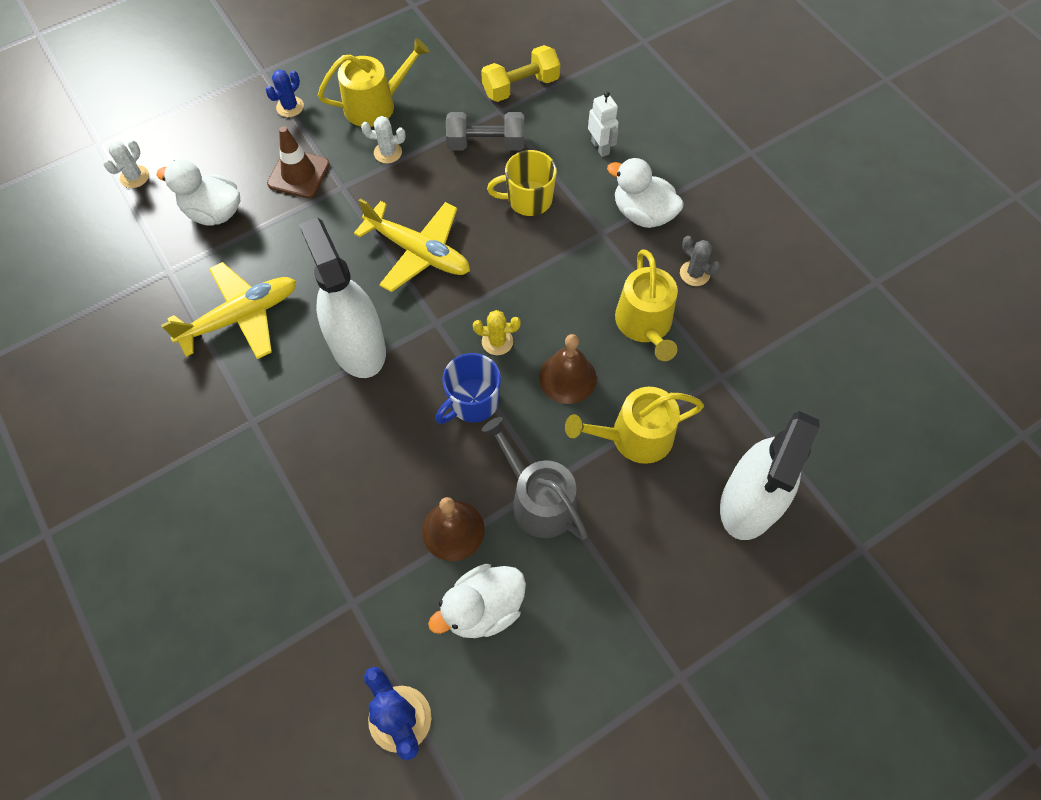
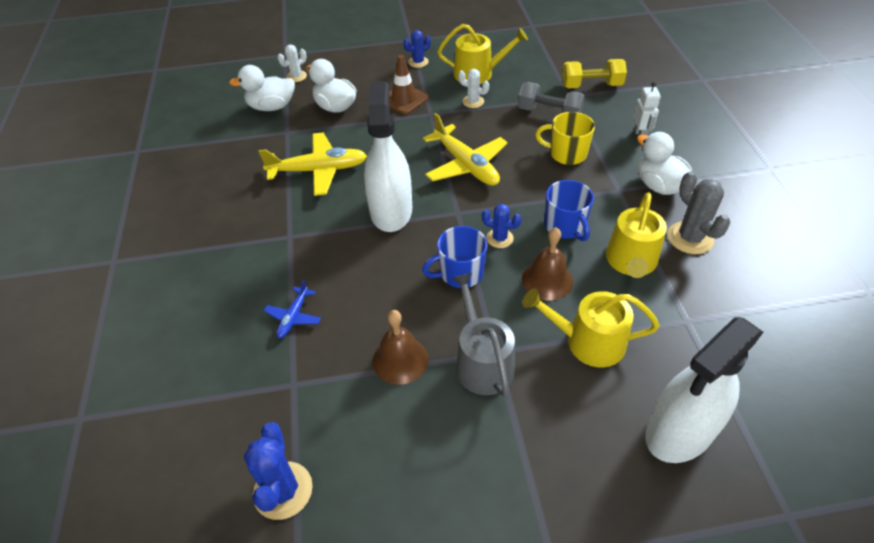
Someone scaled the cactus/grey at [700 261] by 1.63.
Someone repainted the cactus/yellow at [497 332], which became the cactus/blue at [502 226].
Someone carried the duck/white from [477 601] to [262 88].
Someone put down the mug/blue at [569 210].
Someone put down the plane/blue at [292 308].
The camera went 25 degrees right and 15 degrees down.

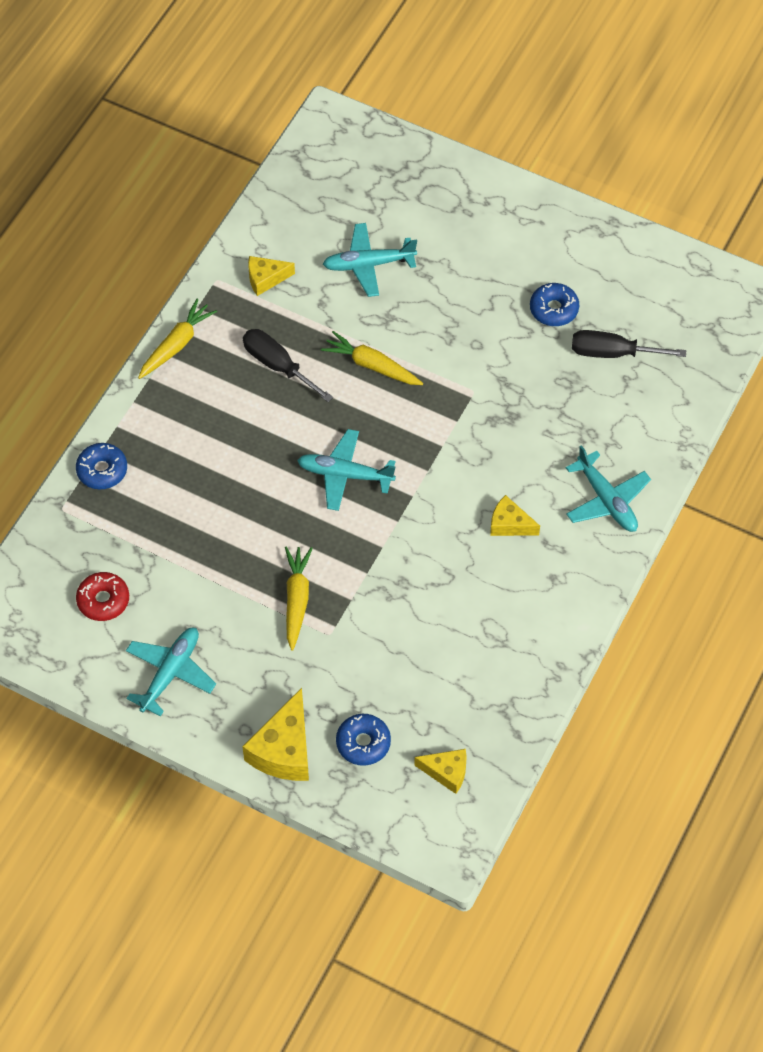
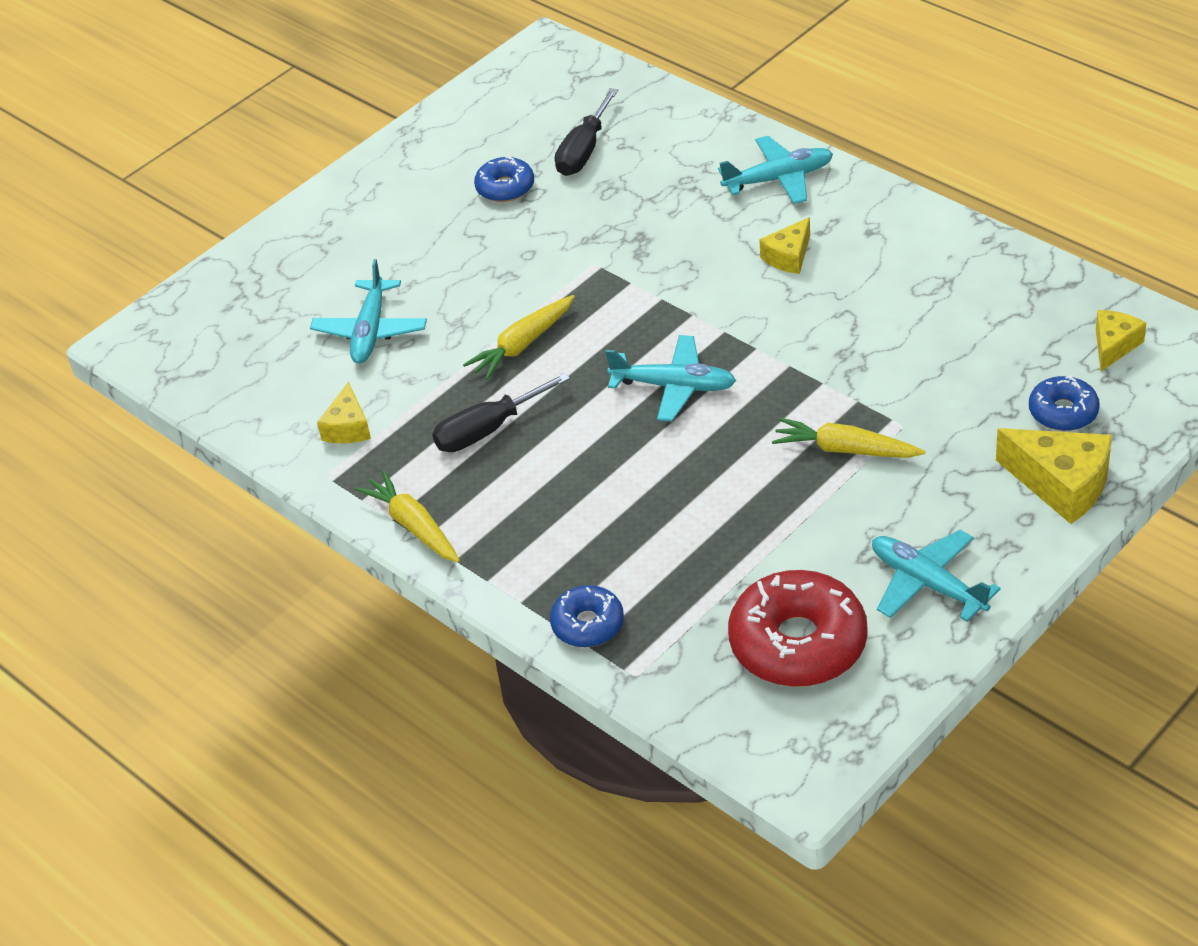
Someone rotated the plane/turquoise at [346 470] by 105 degrees counterclockwise.
Someone scaled the donut/red at [102 596] by 1.83.
The camera went 70 degrees left and 15 degrees down.

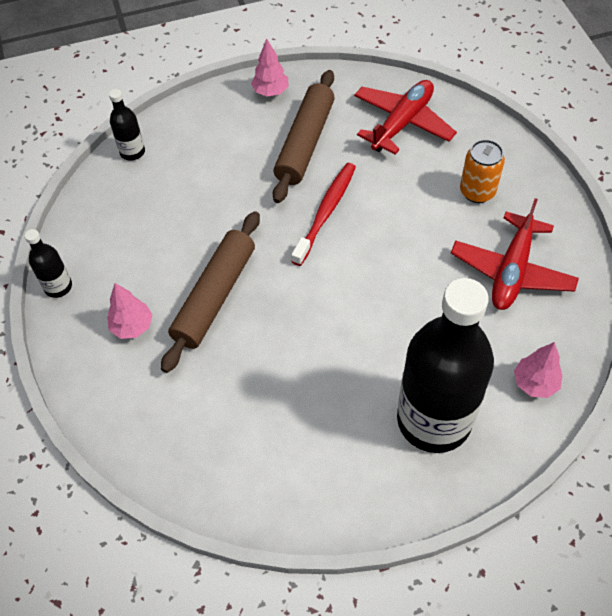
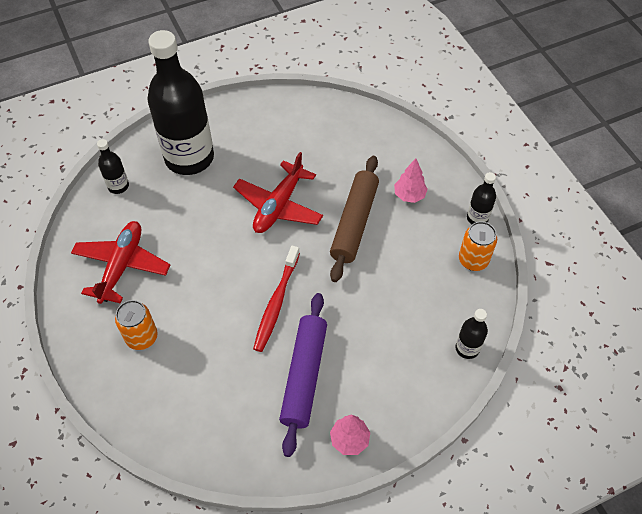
Someone repainted the rolling pin/brown at [304 136], which became the rolling pin/purple at [303 375].
Someone carried the plane/red from [405 117] to [278 192].
Someone swapped the tree/pink at [538 370] for the bottle/black at [113 166].
Someone put down the can/orange at [478 246].
The camera went 170 degrees right and 0 degrees up.

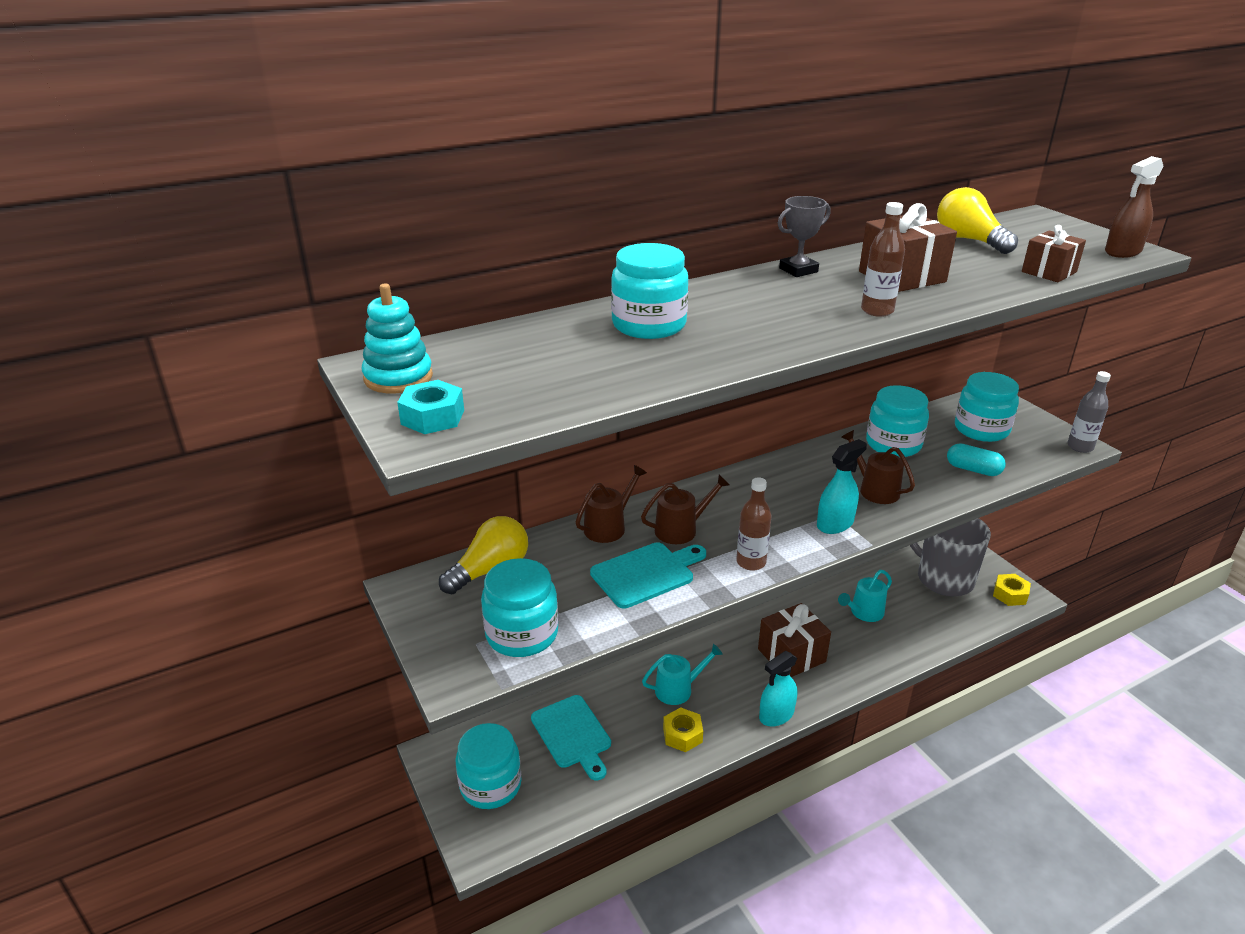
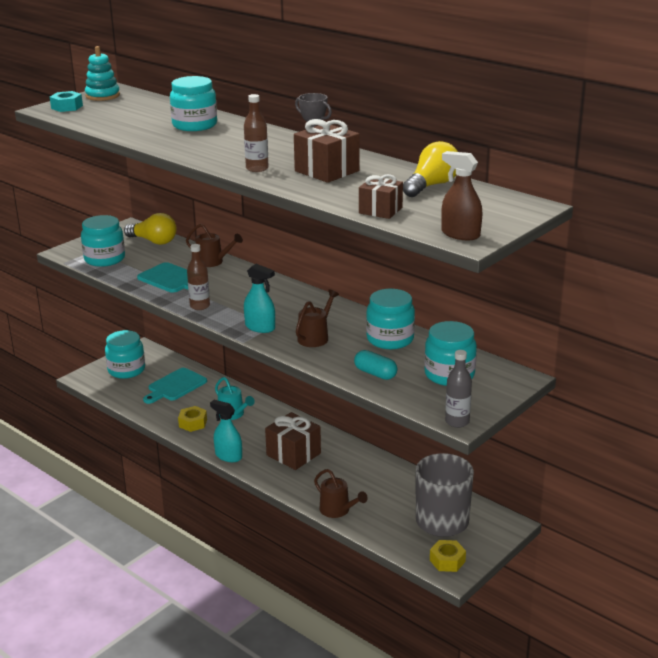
Someone rotated the capsule/turquoise at [976 459] by 60 degrees counterclockwise.
Someone carried the watering can/brown from [685 509] to [341 493].
Someone took away the watering can/turquoise at [865 596].
The camera went 70 degrees right and 5 degrees down.

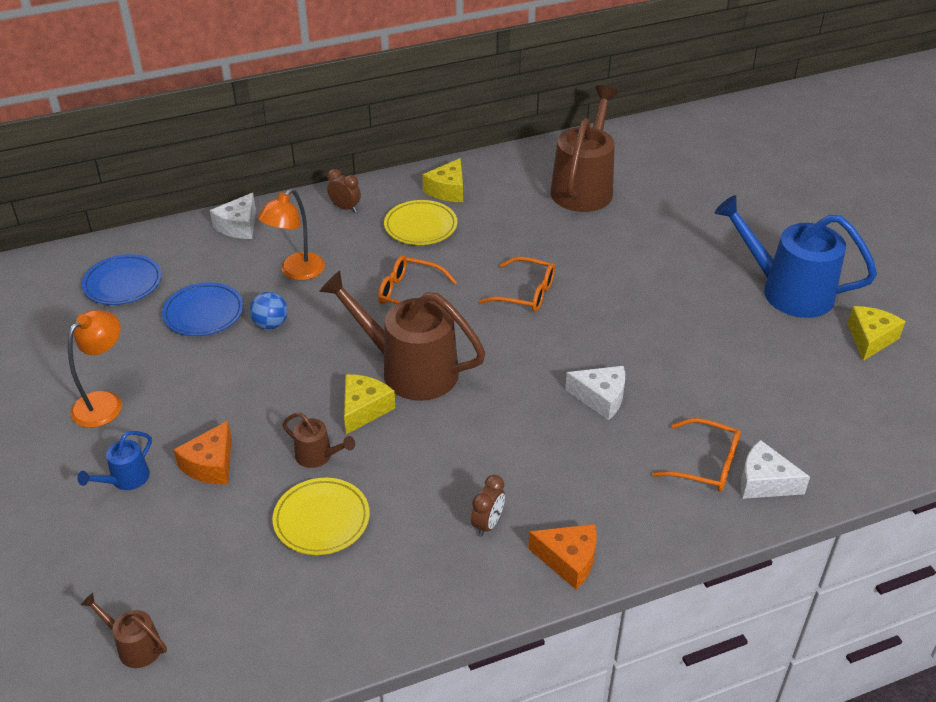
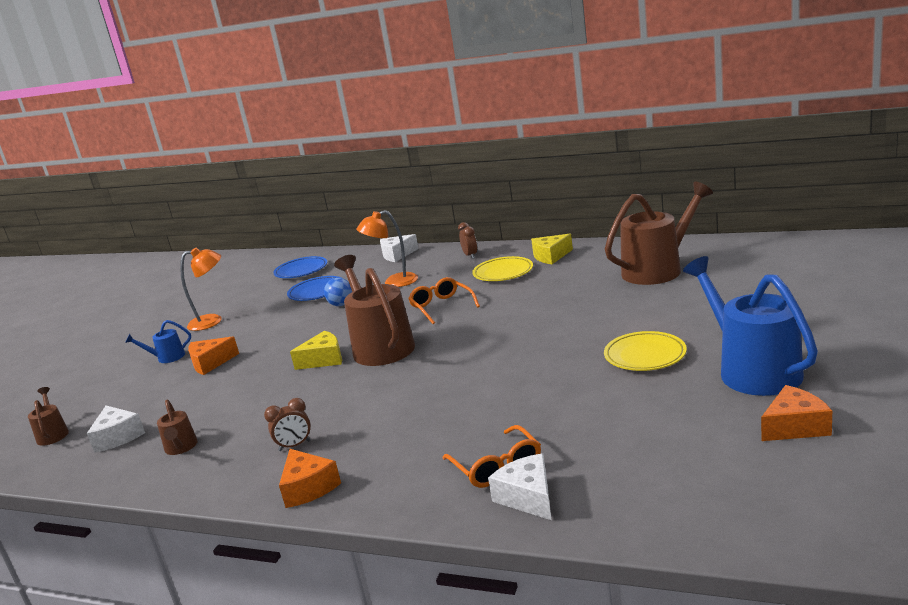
Someone took away the glasses/orange at [517 284].
Someone repainted the cheese/yellow at [877 333], which became the cheese/orange at [796 413].
Someone carried the cheese/white from [595 393] to [116 429].
Someone carried the watering can/brown from [318 440] to [177 427].
Someone carried the plate/yellow from [321 516] to [645 351].
The camera went 45 degrees right and 20 degrees down.

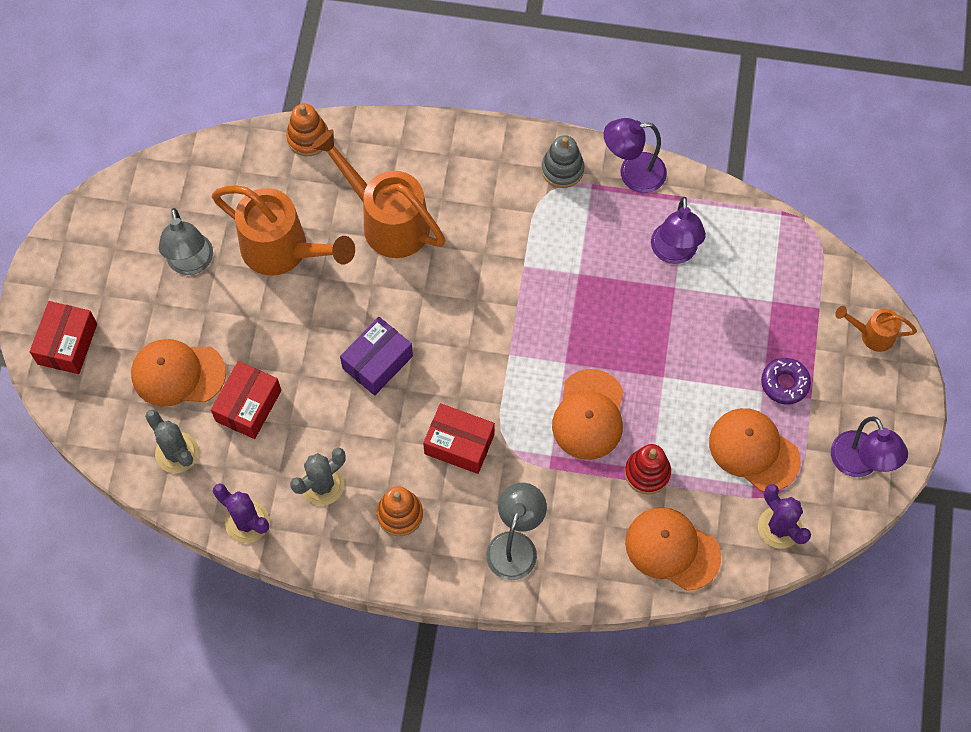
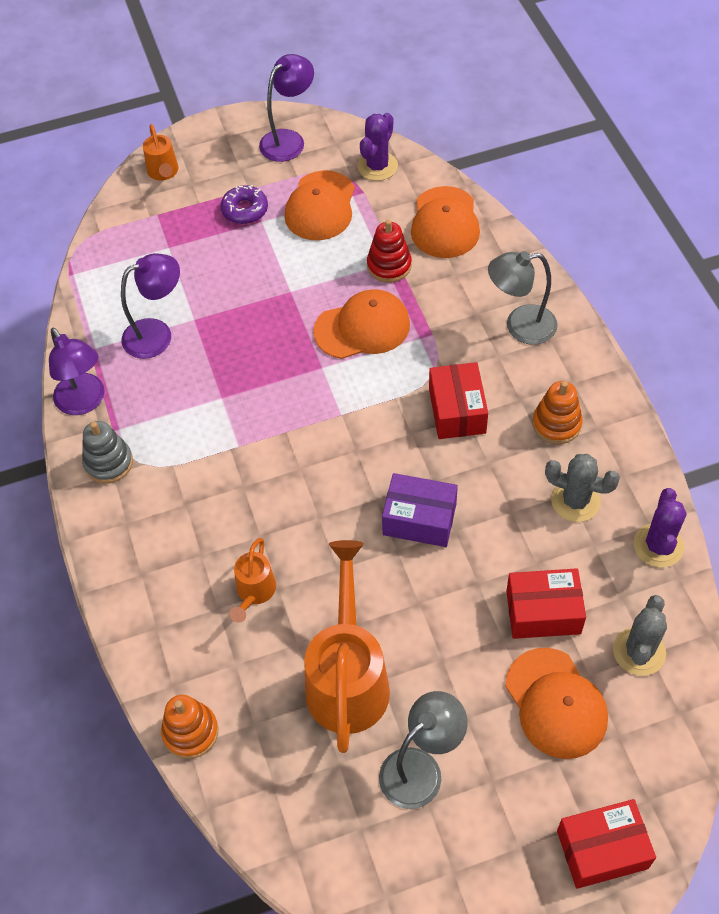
Someone scaled the watering can/orange at [378 193] by 0.50.
The camera went 115 degrees left and 10 degrees down.

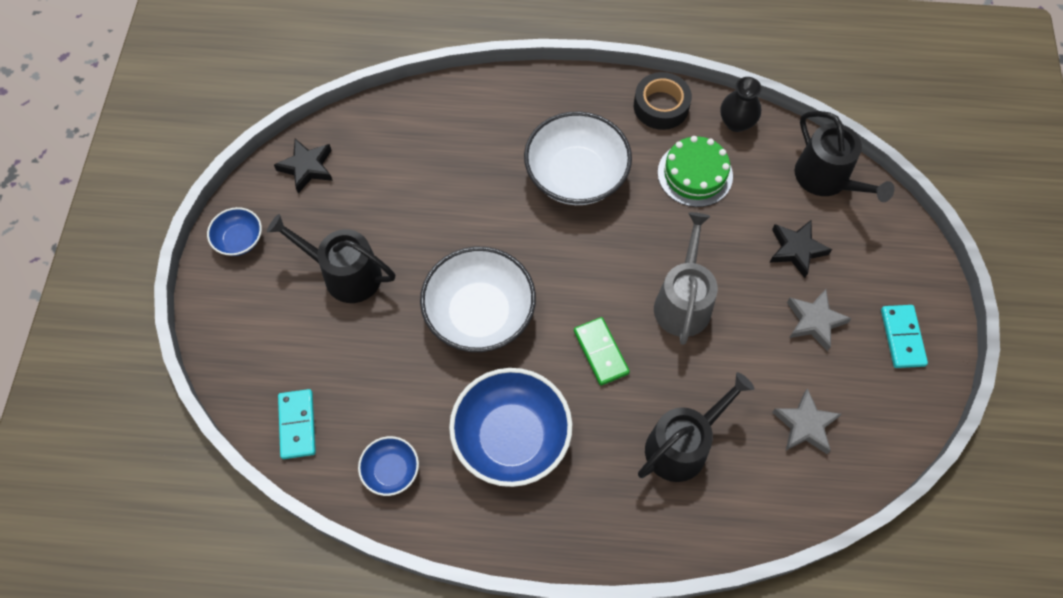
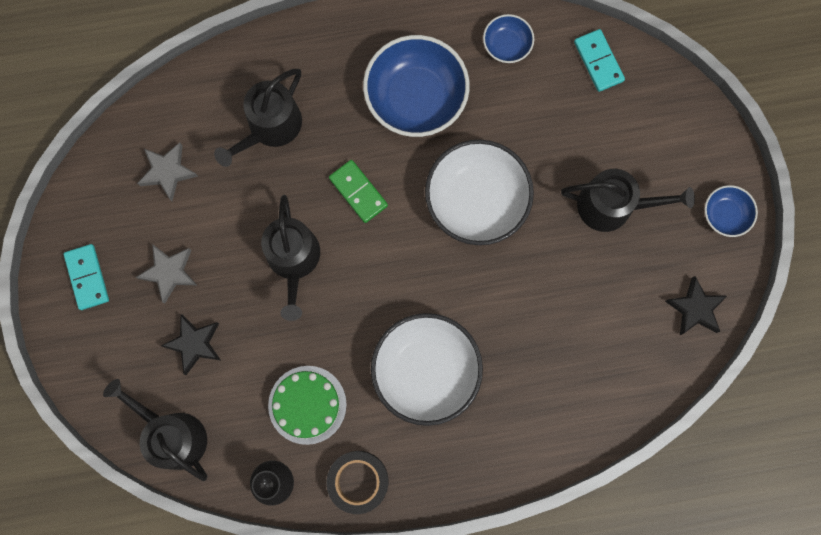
Someone repainted the watering can/grey at [686 278], which became the watering can/black at [290 258].
The camera went 165 degrees right and 15 degrees up.

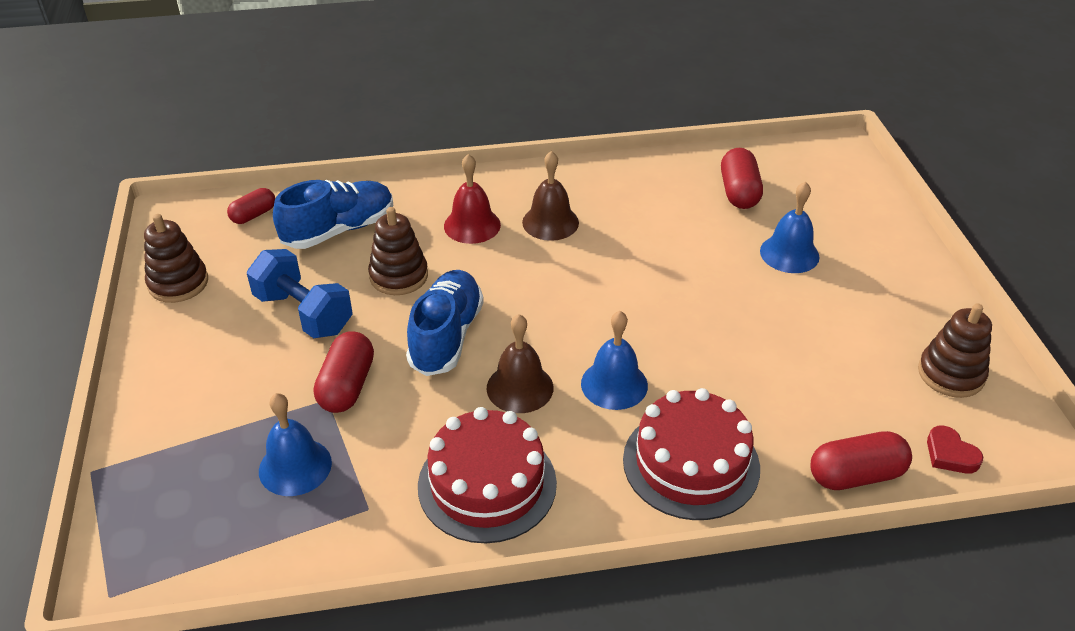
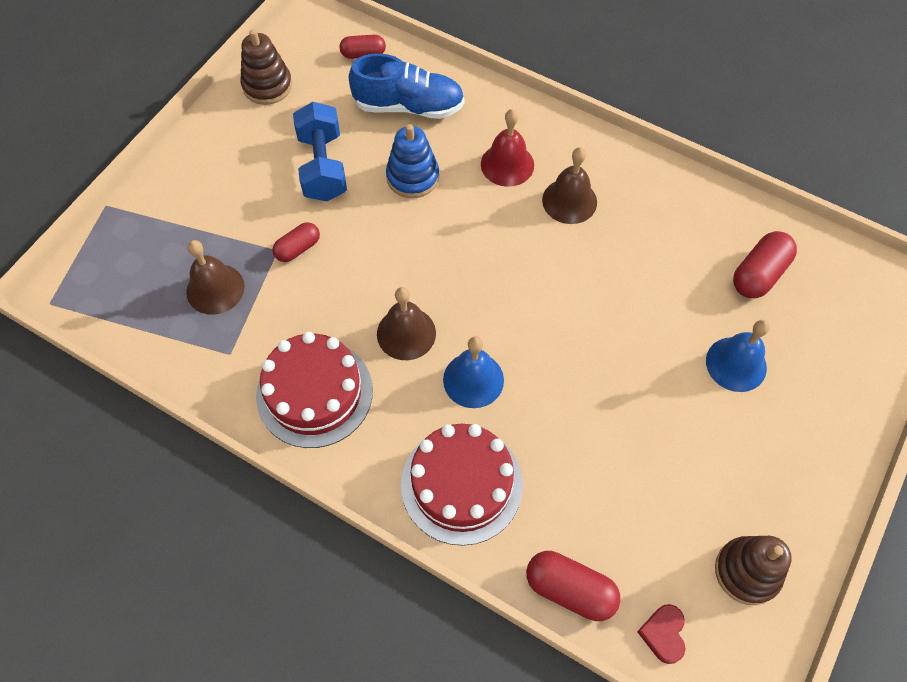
Someone repainted the stacking toy/brown at [398 251], which became the stacking toy/blue at [412 161].
Someone took away the shoe/blue at [445 323].
Someone scaled the capsule/red at [344 372] by 0.65.
Someone repainted the bell/blue at [295 444], which became the bell/brown at [215 277].
The camera went 40 degrees right and 20 degrees up.

